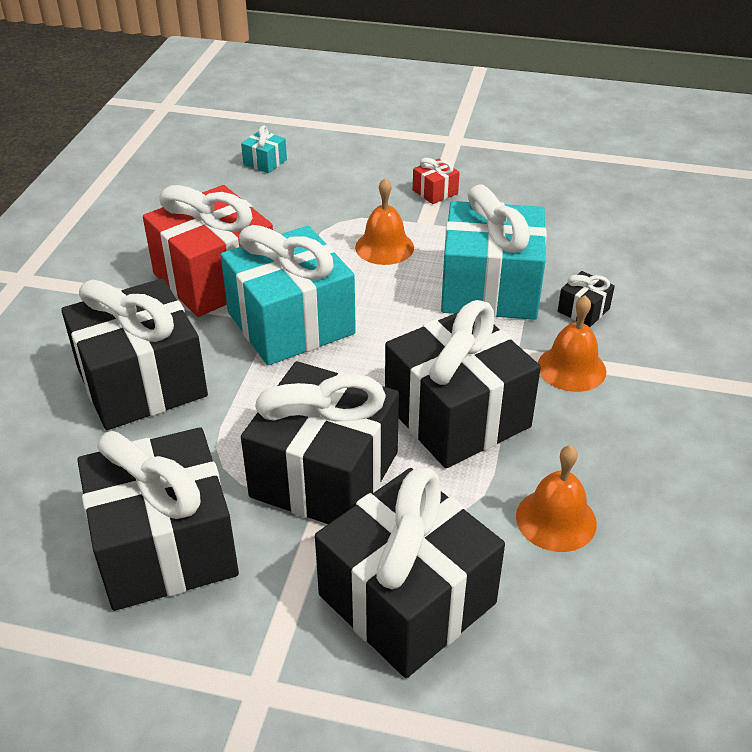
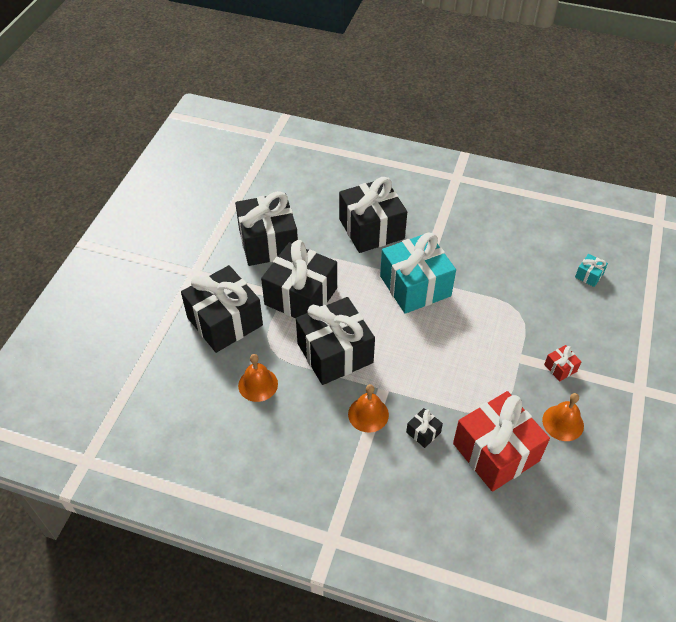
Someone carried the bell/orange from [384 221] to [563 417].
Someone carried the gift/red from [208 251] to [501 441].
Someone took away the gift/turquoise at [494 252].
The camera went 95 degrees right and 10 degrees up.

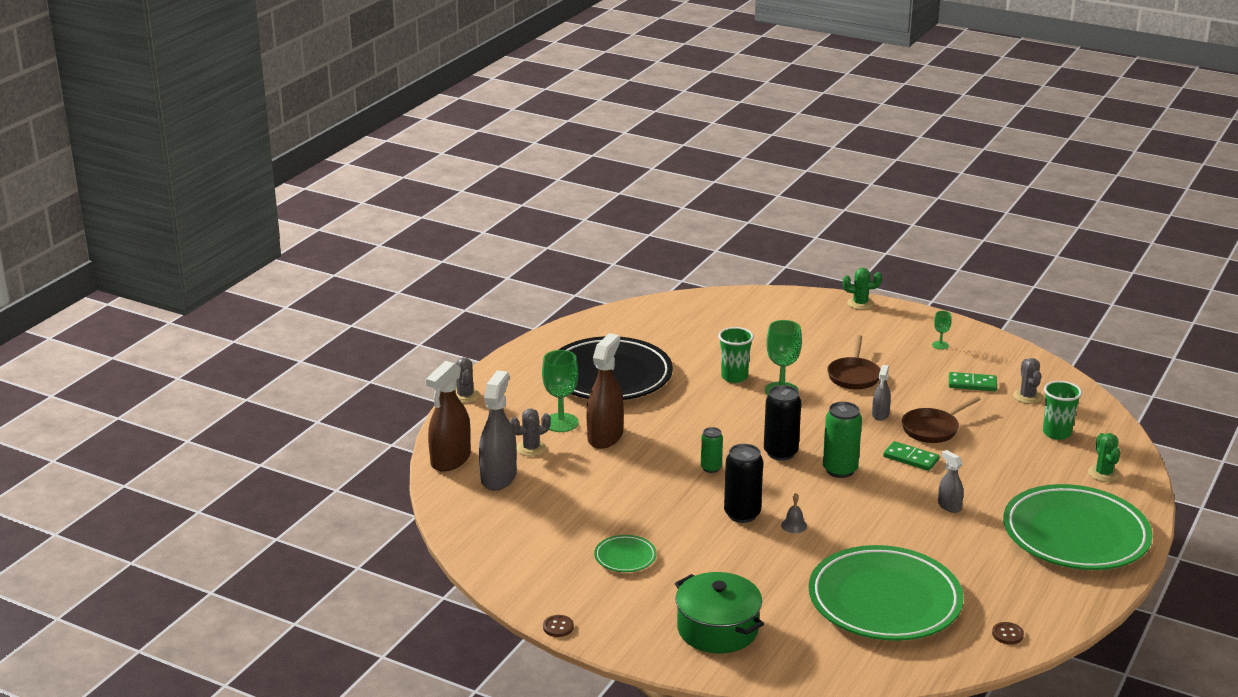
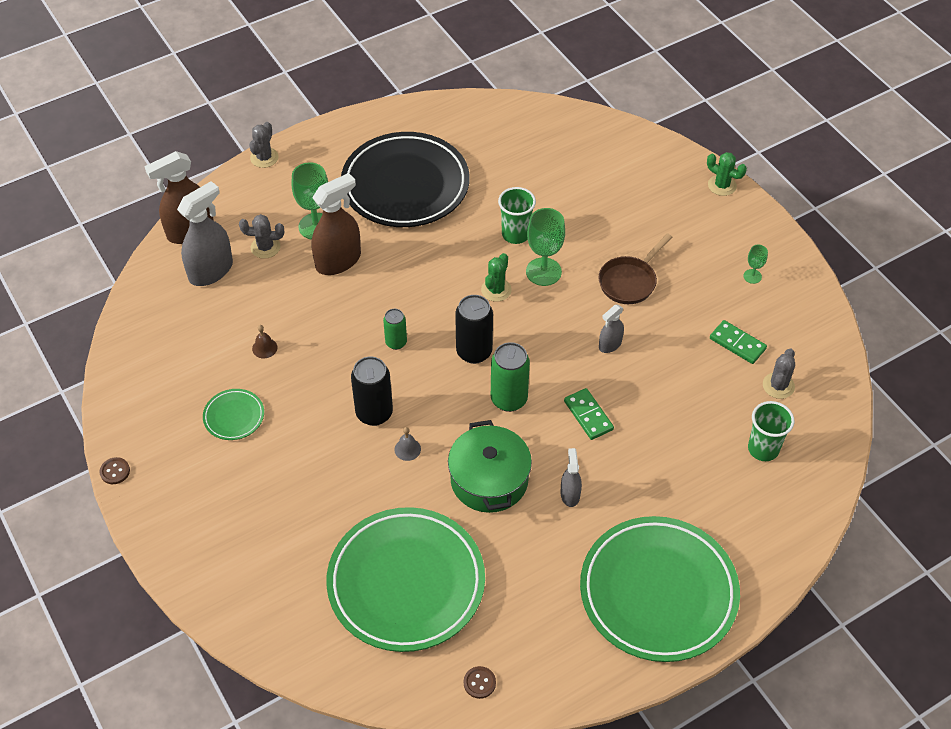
Someone took away the pan/brown at [941 419].
Someone carried the cactus/green from [1104 457] to [496 277].
Someone carried the pot/green from [719 612] to [490 466].
Someone put down the bell/brown at [265 341].
The camera went 30 degrees right and 25 degrees up.

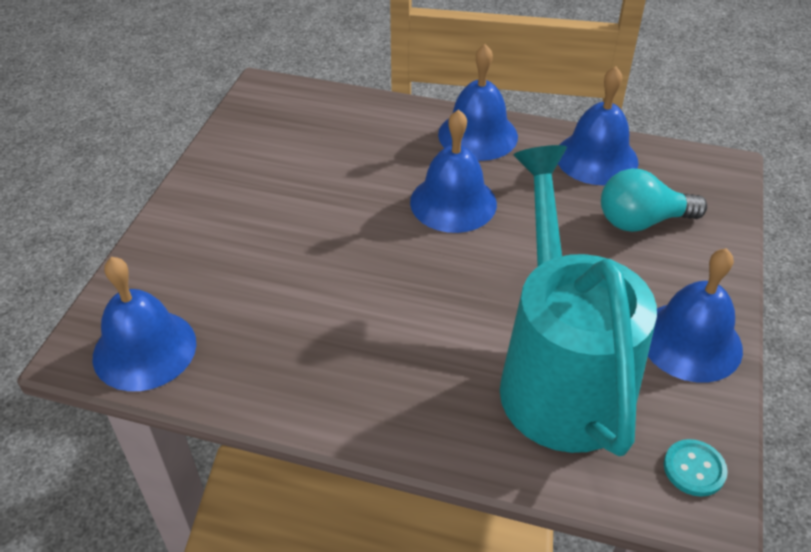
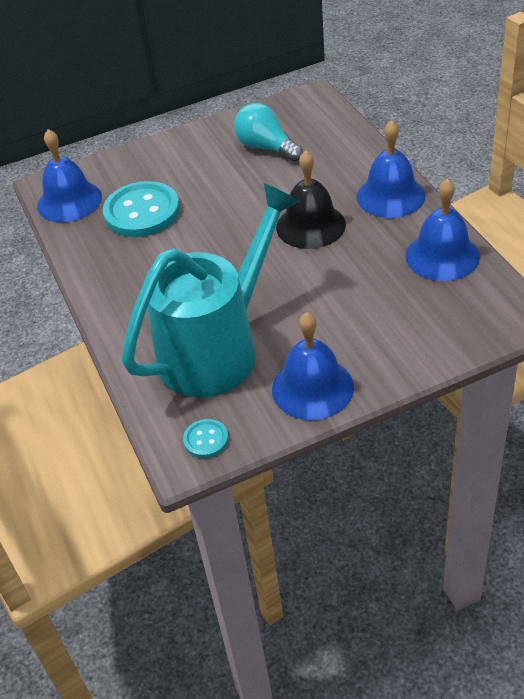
Someone repainted the bell/blue at [453 171], which became the bell/black at [311 200].
Someone carried the light bulb/turquoise from [654 200] to [268 132].
Someone put down the button/turquoise at [141 209].
The camera went 55 degrees right and 0 degrees up.

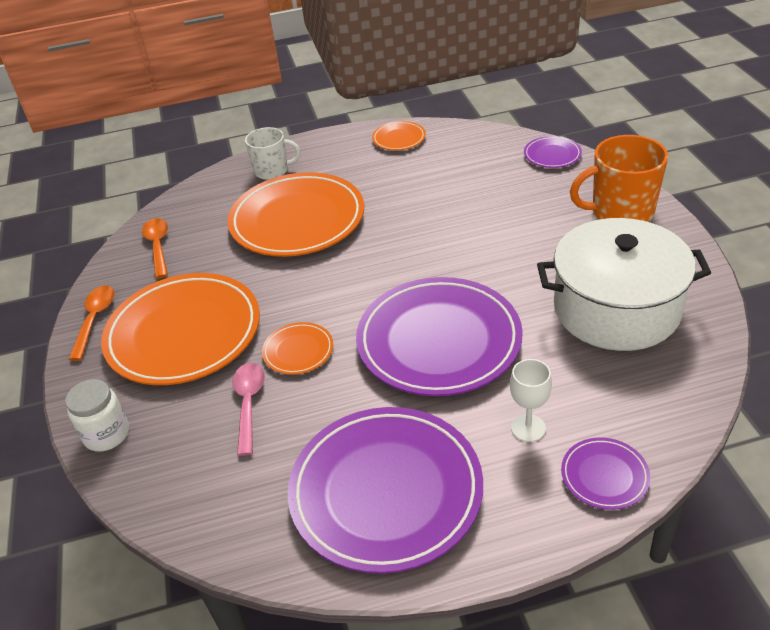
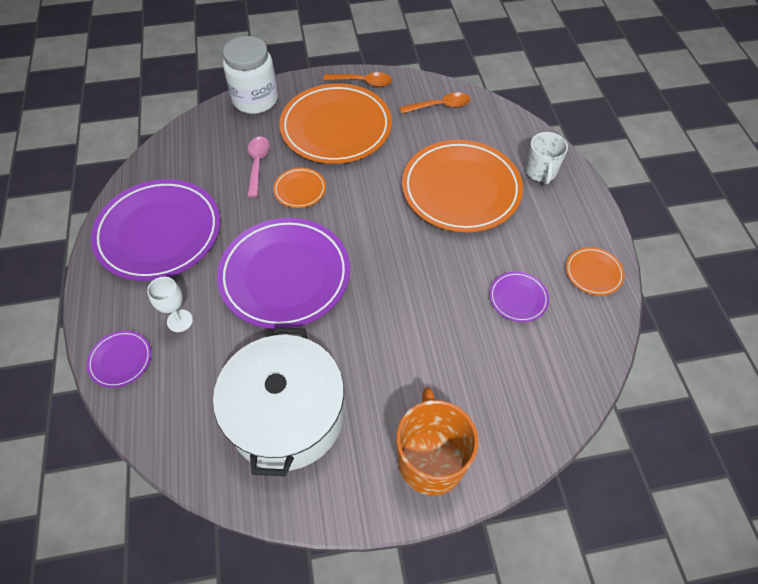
Someone carried the plate/purple from [553 152] to [519 297].
Someone rotated the spoon/pink at [248 409] by 90 degrees counterclockwise.
Someone scaled the jar/white at [97 415] by 1.60.
The camera went 90 degrees right and 15 degrees up.

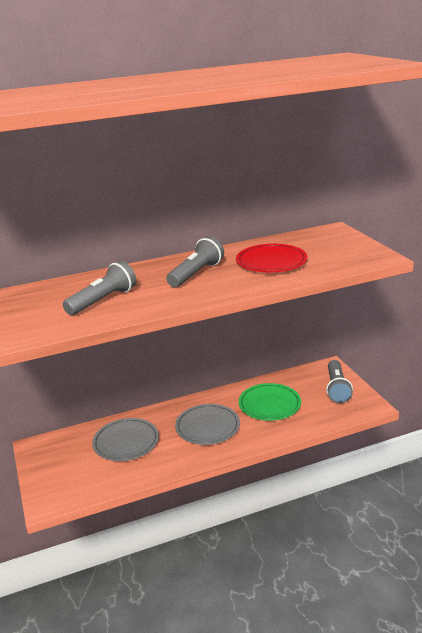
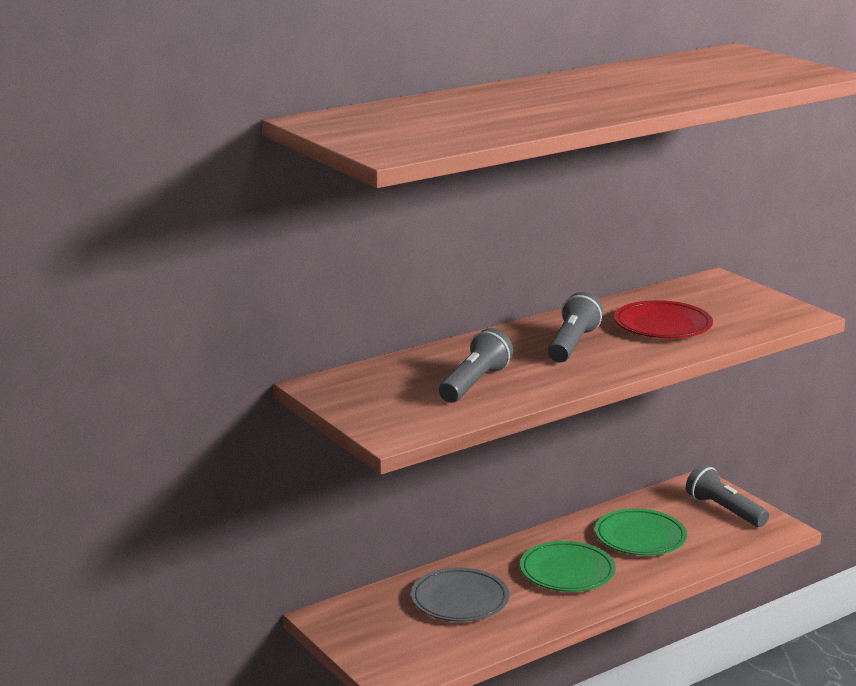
Someone rotated the flashlight/grey at [339 381] by 150 degrees clockwise.
Someone repainted the plate/grey at [207 424], which became the plate/green at [568 566].
The camera went 15 degrees left and 5 degrees down.

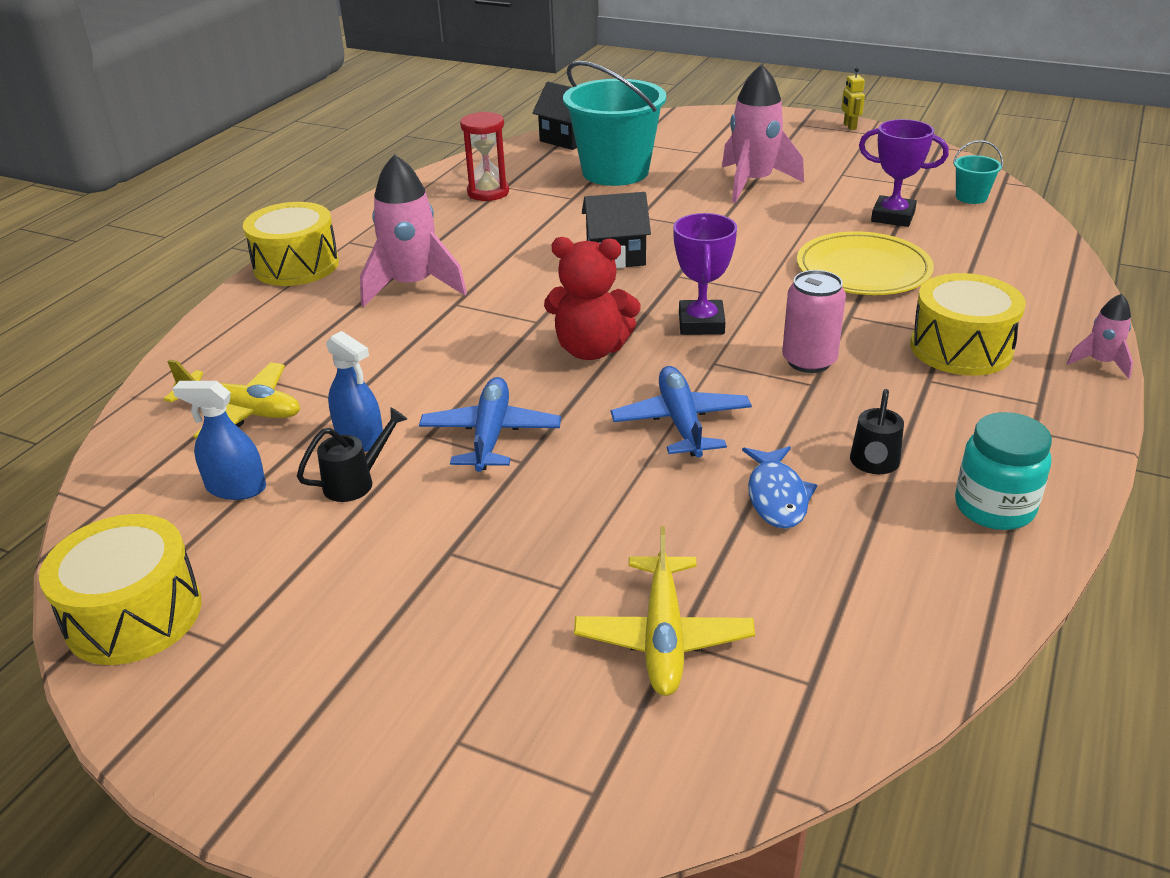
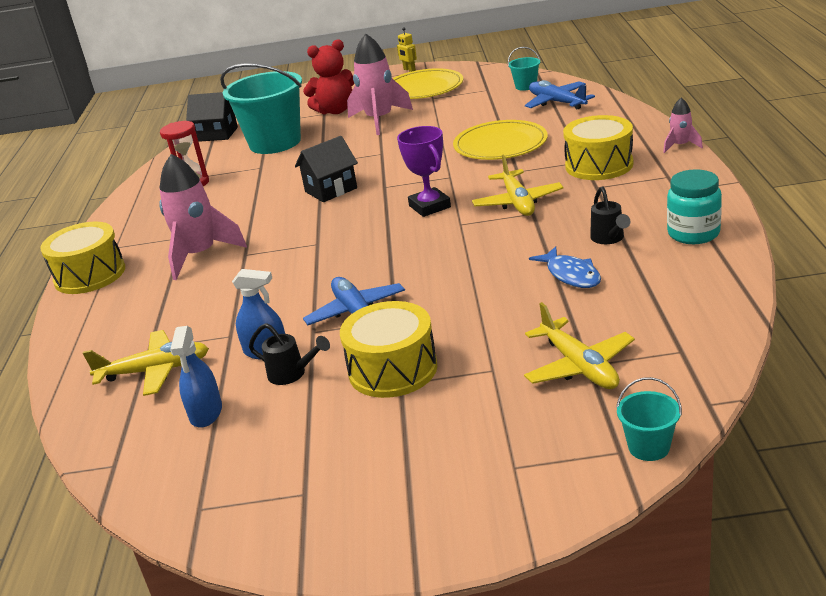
Someone took away the trophy/purple at [904 173].
Someone carried the teddy bear/red from [592 298] to [328 77].
Someone swapped the can/pink at [814 321] for the plane/yellow at [517 185].
Someone carried the plane/blue from [681 411] to [560 94].
Someone rotated the spray bottle/blue at [219 440] by 75 degrees counterclockwise.
Someone rotated the watering can/black at [352 454] by 90 degrees clockwise.
Someone carried the drum/yellow from [120 589] to [388 349].
Someone put down the plate/yellow at [427 83].
Someone put down the bucket/turquoise at [649 419].
The camera went 25 degrees left and 5 degrees down.

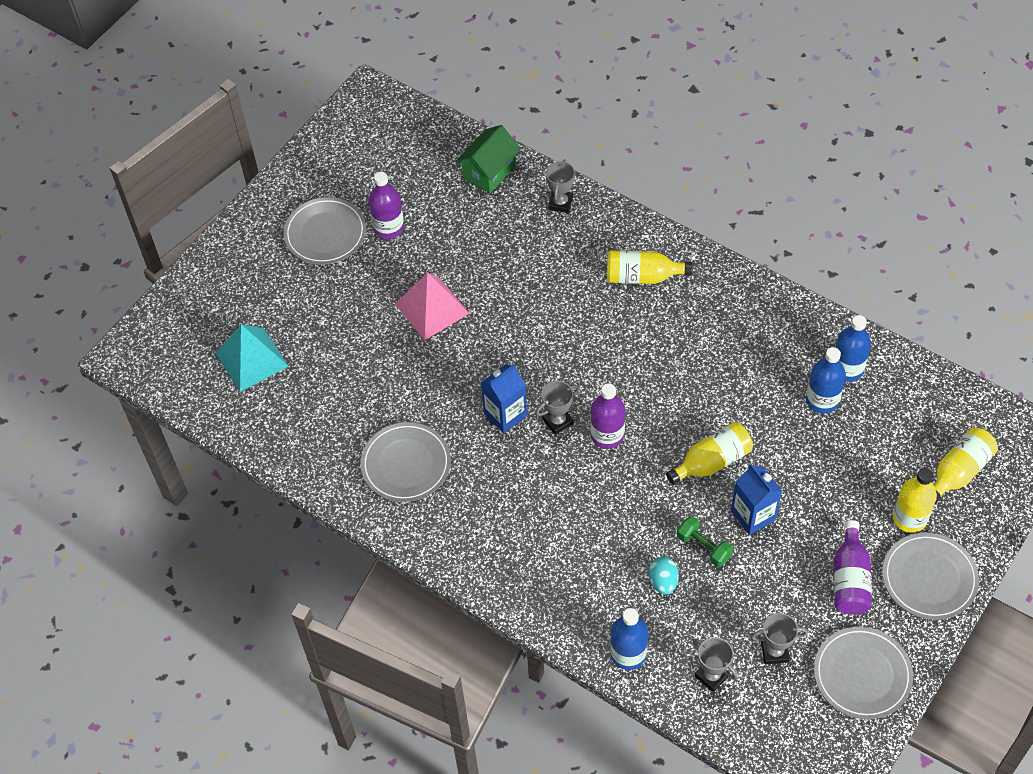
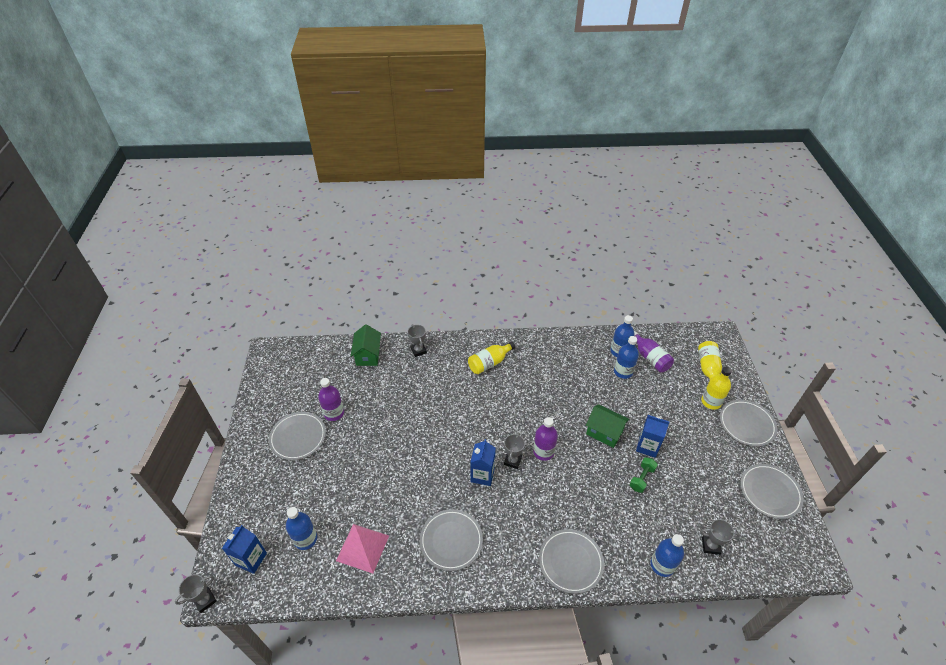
Someone carried the pyramid/pink from [432 306] to [362 548].
Someone swapped the pyramid/turquoise at [252 358] for the bottle/blue at [301 528].
Someone swapped the bottle/yellow at [709 453] for the house/green at [607 426].
Someone rotated the dumbbell/green at [705 541] by 60 degrees counterclockwise.
Someone carried the bottle/purple from [853 567] to [654 351].
Someone took away the egg/turquoise at [663 576].
Someone carried the trophy/grey from [779 638] to [196 593].
Someone put down the carton/blue at [244 549].
Someone put down the plate/grey at [571 561].
The camera went 40 degrees left and 10 degrees down.

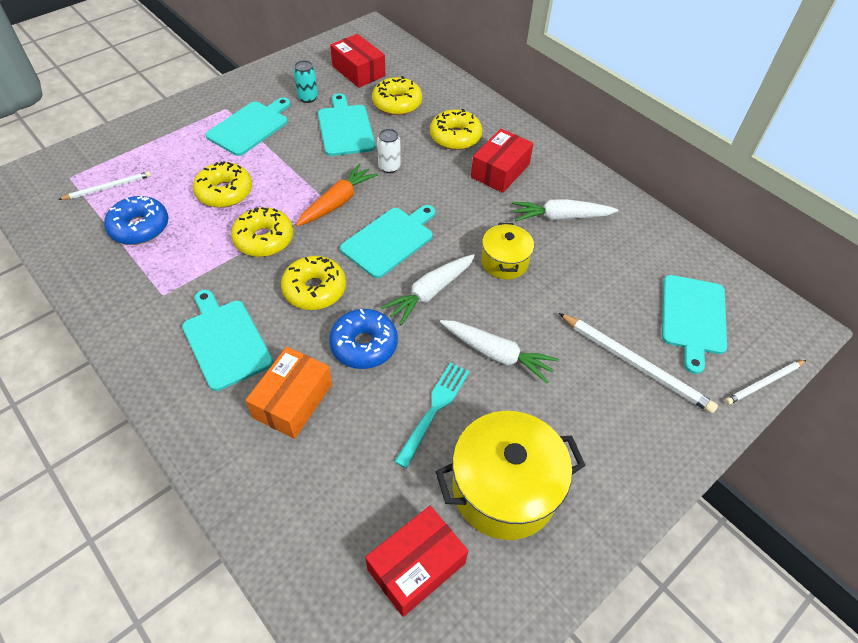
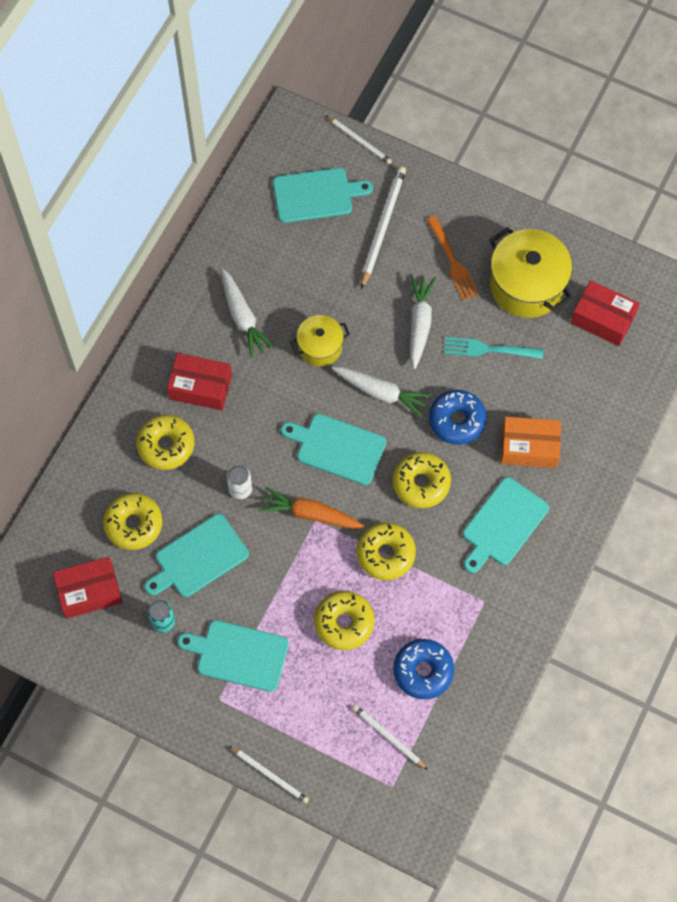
Someone rotated the box/red at [358 61] by 45 degrees clockwise.
Someone put down the fork/orange at [453 258].
Someone put down the pencil/white at [269 774].
The camera went 110 degrees left and 15 degrees up.

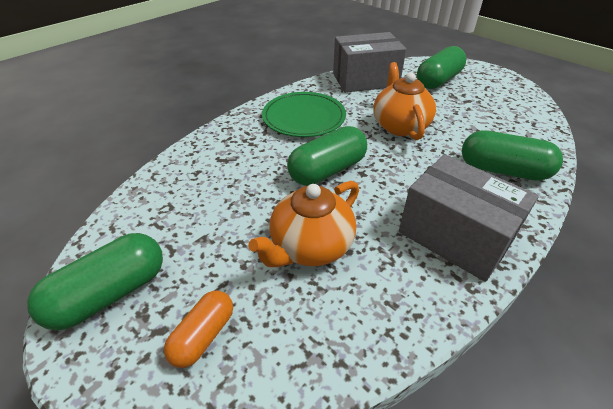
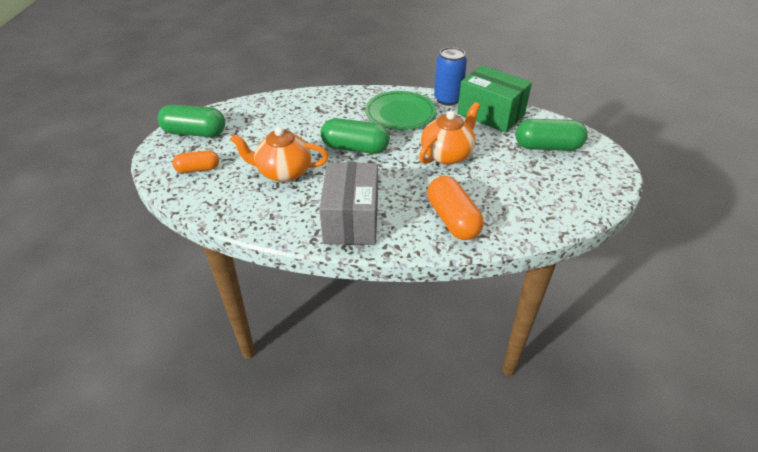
Someone repainted the box/grey at [369 62], which became the box/green at [494 99].
Someone repainted the capsule/green at [512 155], which became the capsule/orange at [455 208].
Someone put down the can/blue at [450 76].
The camera went 50 degrees right and 0 degrees up.

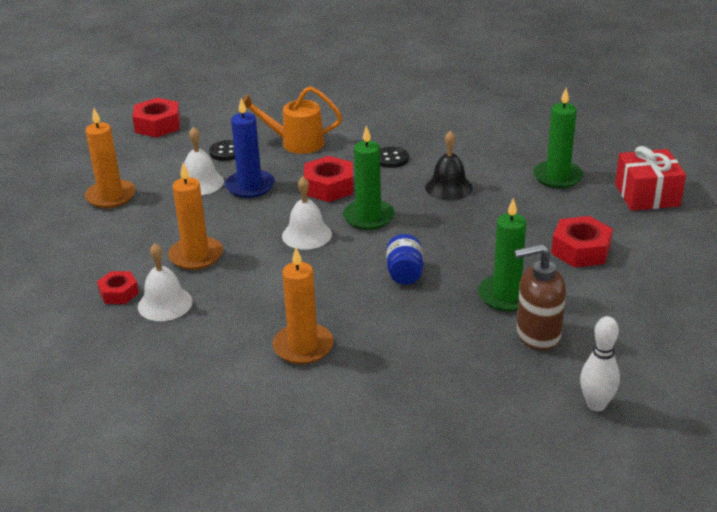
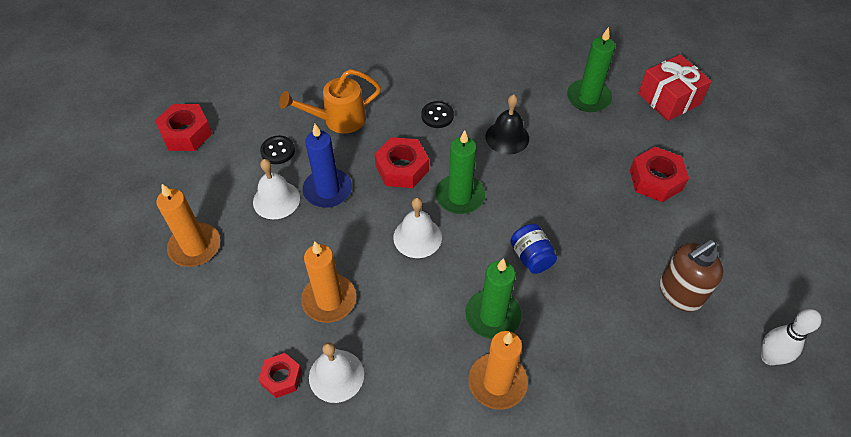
Someone carried the candle/green from [502 254] to [493 298].
The camera went 25 degrees left and 20 degrees up.

